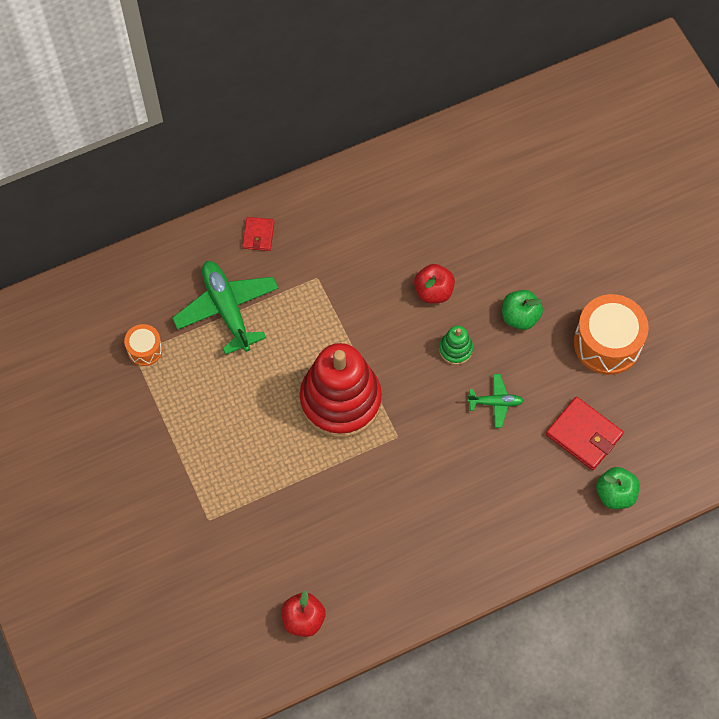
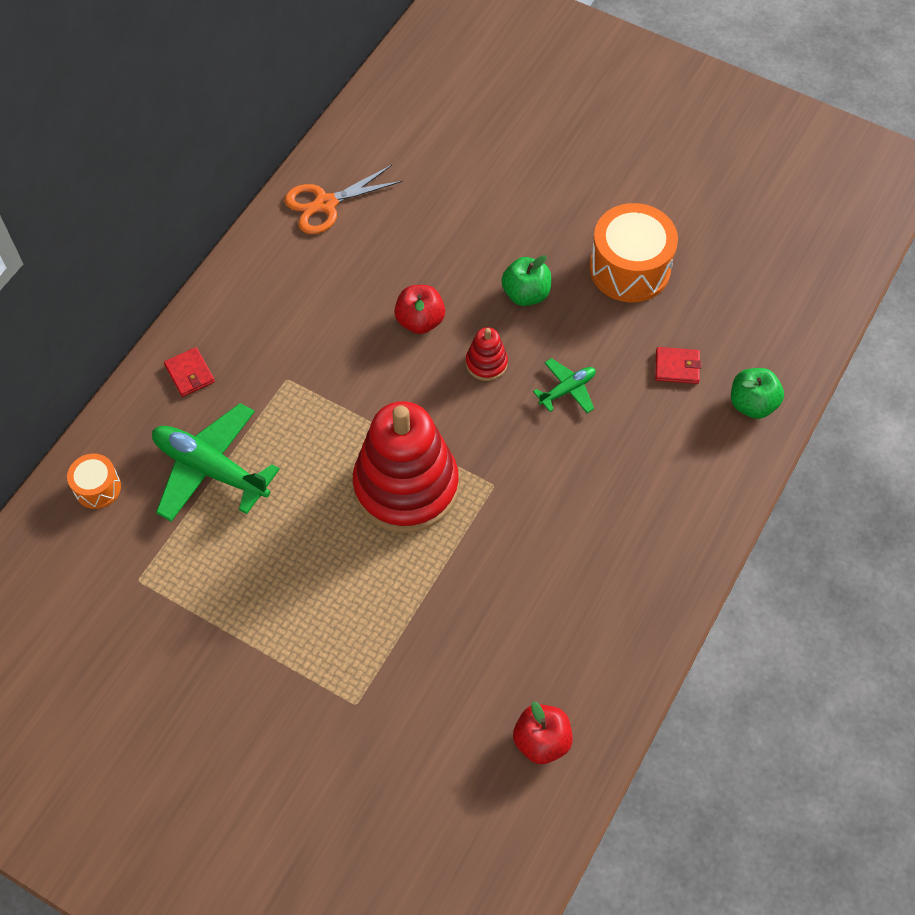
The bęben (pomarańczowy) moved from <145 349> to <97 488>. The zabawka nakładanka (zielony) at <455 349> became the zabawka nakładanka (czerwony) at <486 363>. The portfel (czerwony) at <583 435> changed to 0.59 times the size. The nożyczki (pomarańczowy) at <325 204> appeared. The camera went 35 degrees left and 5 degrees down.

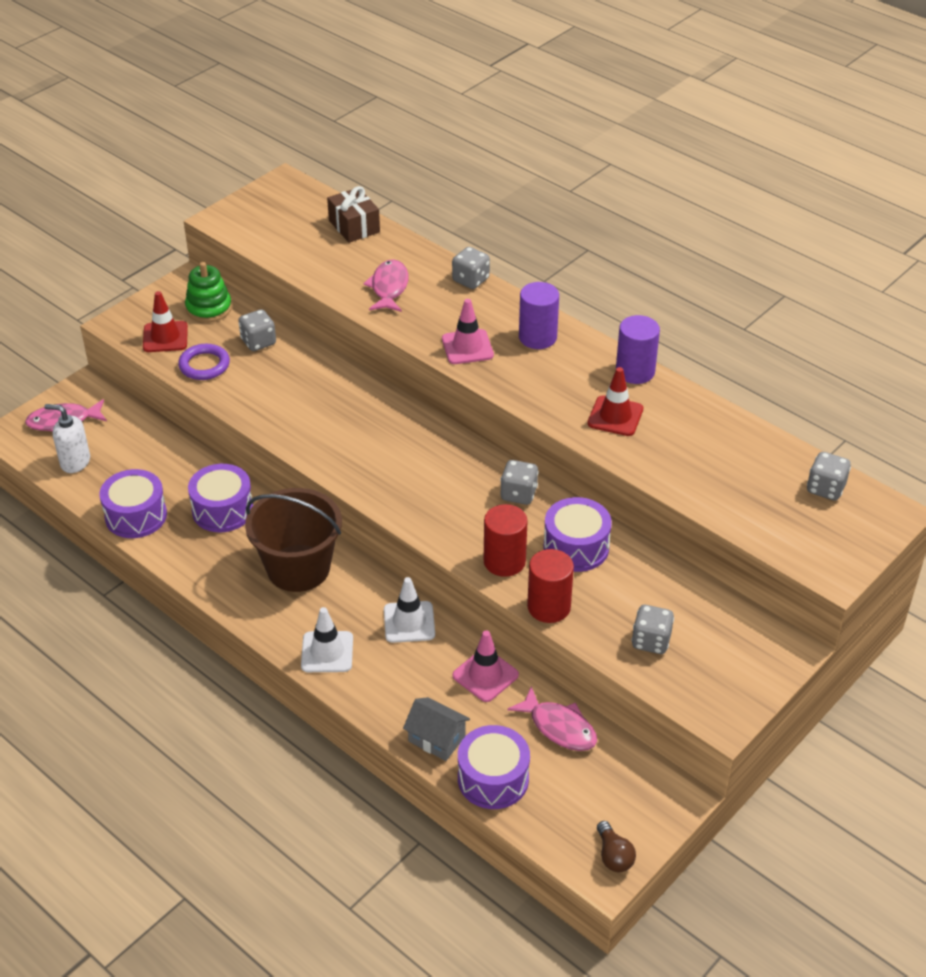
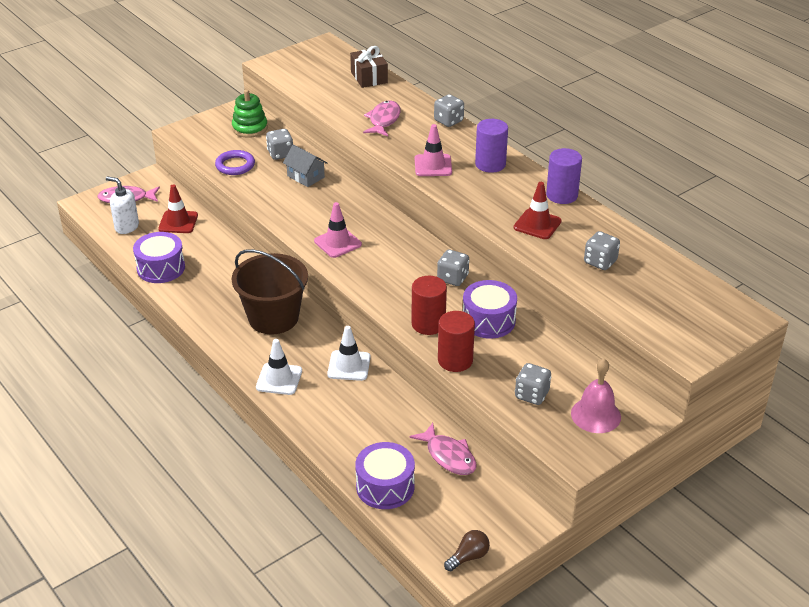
The pachołek (czerwony) moved from <165 337> to <178 222>. The bęben (fioletowy) at <222 510> disappeared. The domek (szary) moved from <436 739> to <306 176>. The pachołek (różowy) moved from <485 675> to <337 243>. The żarówka (brązowy) at <614 856> turned 120 degrees counterclockwise. The kostka do gry (szary) moved from <825 488> to <600 262>. The dzwonek (różowy) at <595 415> appeared. The camera went 10 degrees right and 5 degrees down.

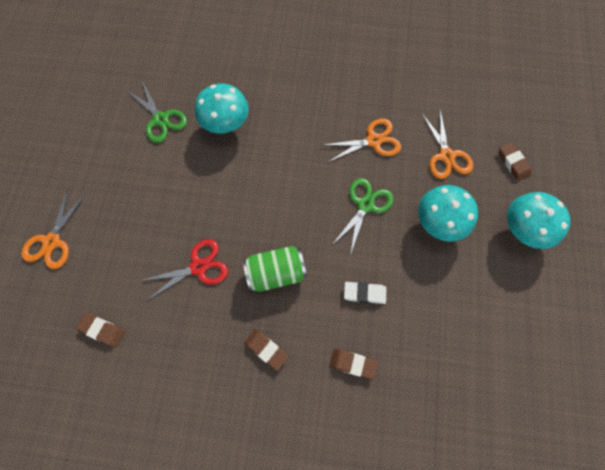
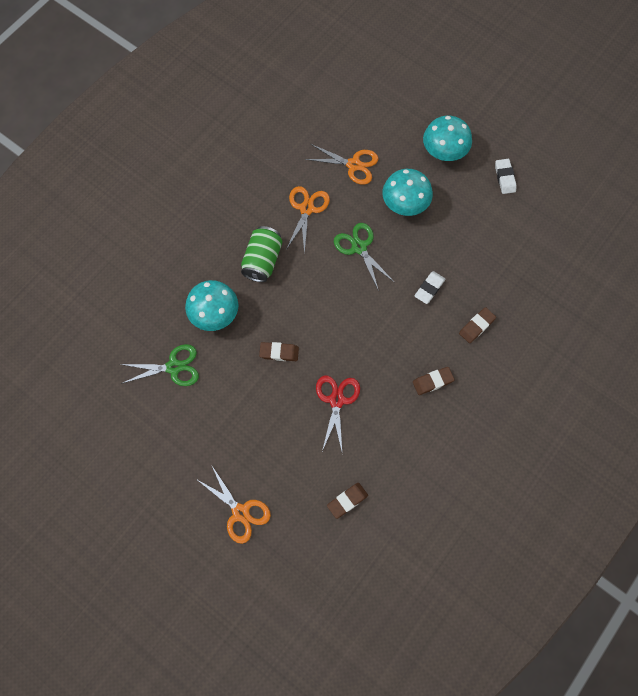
The puszka (zielony) moved from <276 273> to <262 260>. The gumka do mazania (brązowy) moved from <513 163> to <279 352>. The gumka do mazania (biały) at <505 178> appeared. The camera went 60 degrees left and 0 degrees up.

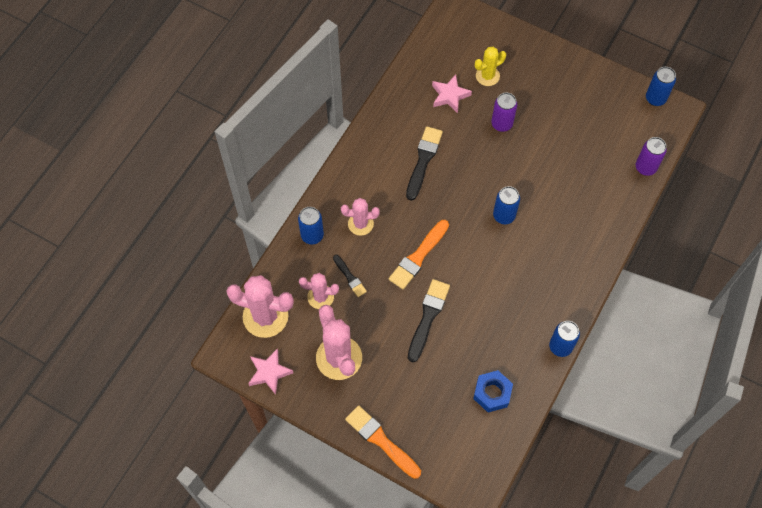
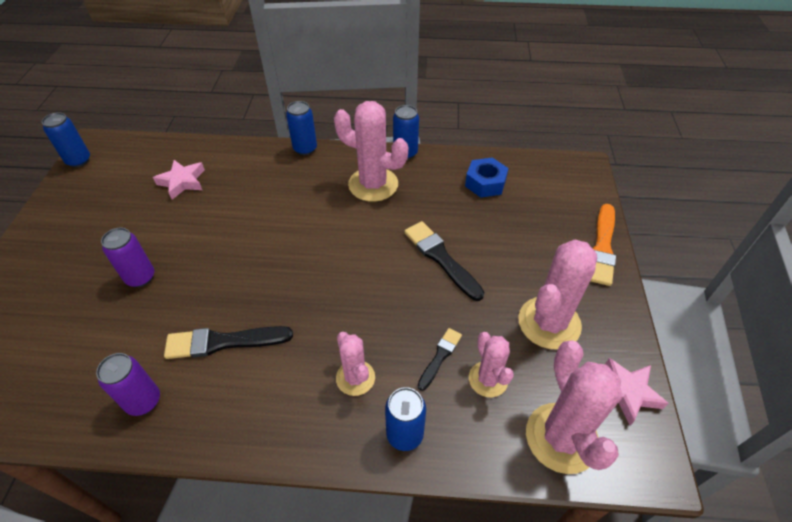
The pędzel (pomarańczowy) at <418 257> disappeared. The pędzel (czarny) at <428 317> turned 60 degrees clockwise. The gwiazda (różowy) moved from <450 96> to <182 182>. The kaktus (żółty) at <487 76> disappeared. The puszka (niebieski) moved from <504 216> to <305 149>. The puszka (fioletowy) moved from <645 167> to <143 401>. The kaktus (różowy) at <373 184> appeared. The camera went 115 degrees left and 15 degrees down.

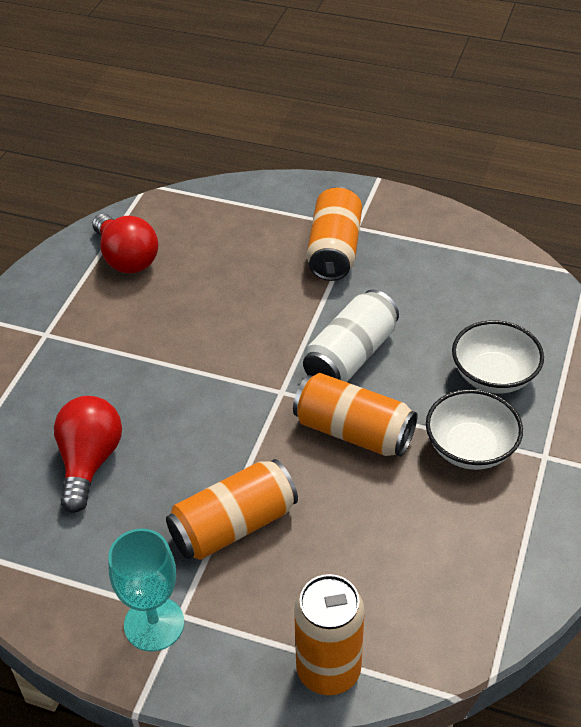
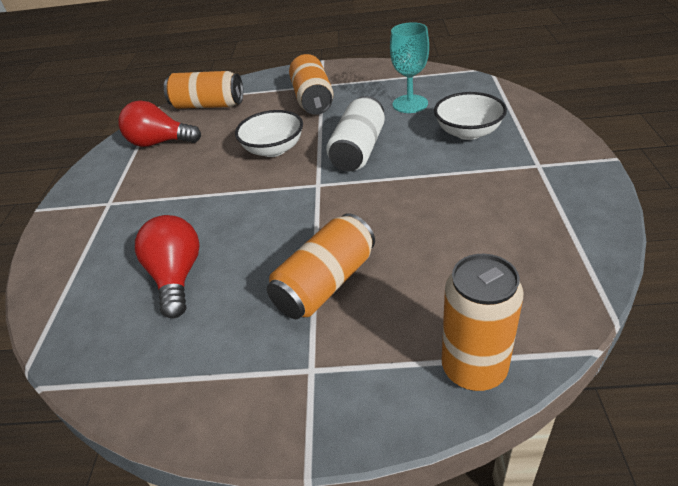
The żarówka (czerwony) at <126 258> turned 150 degrees clockwise. The kielich (turkusowy) moved from <154 624> to <410 104>. The puszka (pomarańczowy) moved from <353 432> to <208 105>. The miska (biały) moved from <470 448> to <273 149>. The camera went 15 degrees left and 5 degrees down.

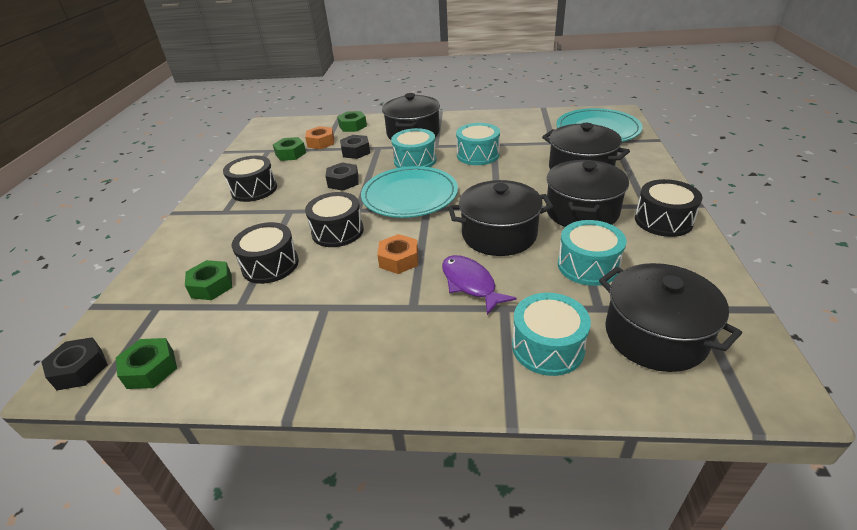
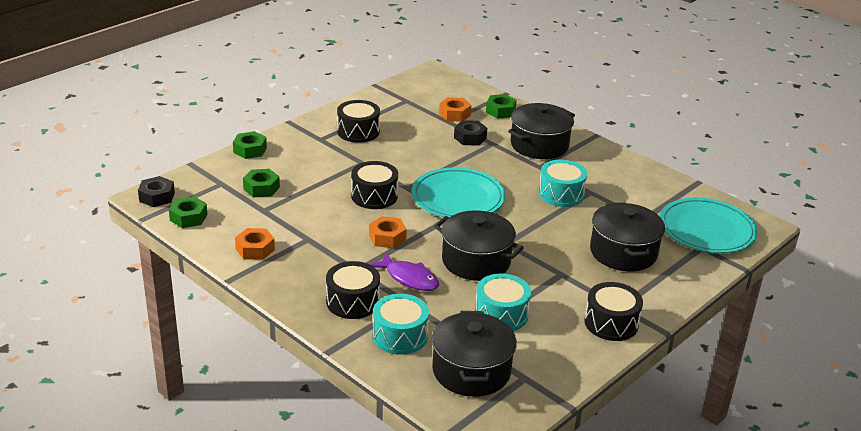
The bęben (czarny) moved from <270 265> to <353 302>. The nakrętka (zielony) moved from <290 154> to <250 150>. The nakrętka (czarny) at <343 181> disappeared. The bęben (turkusowy) at <415 160> disappeared. The ryba (fioletowy) at <470 284> turned 120 degrees clockwise. The garnek (czarny) at <582 212> disappeared. The nakrętka (pomarańczowy) at <255 249> appeared. The camera went 35 degrees right and 5 degrees down.

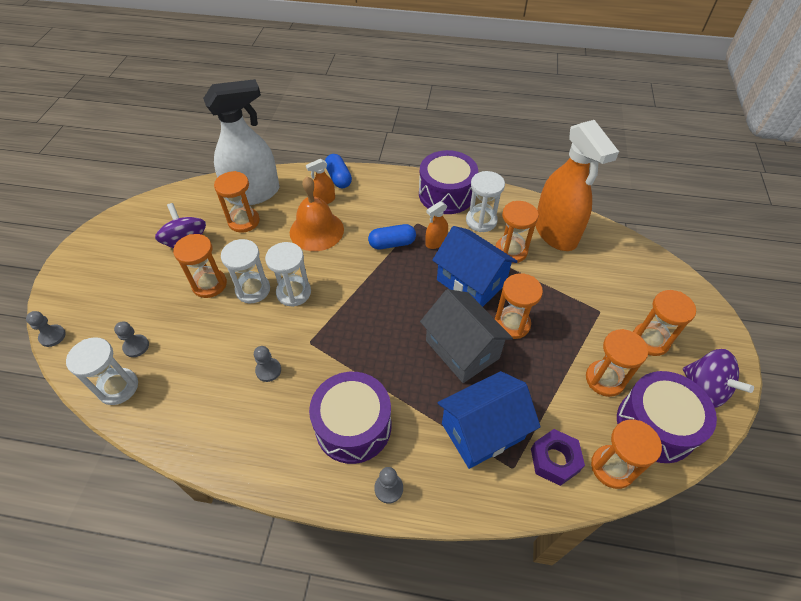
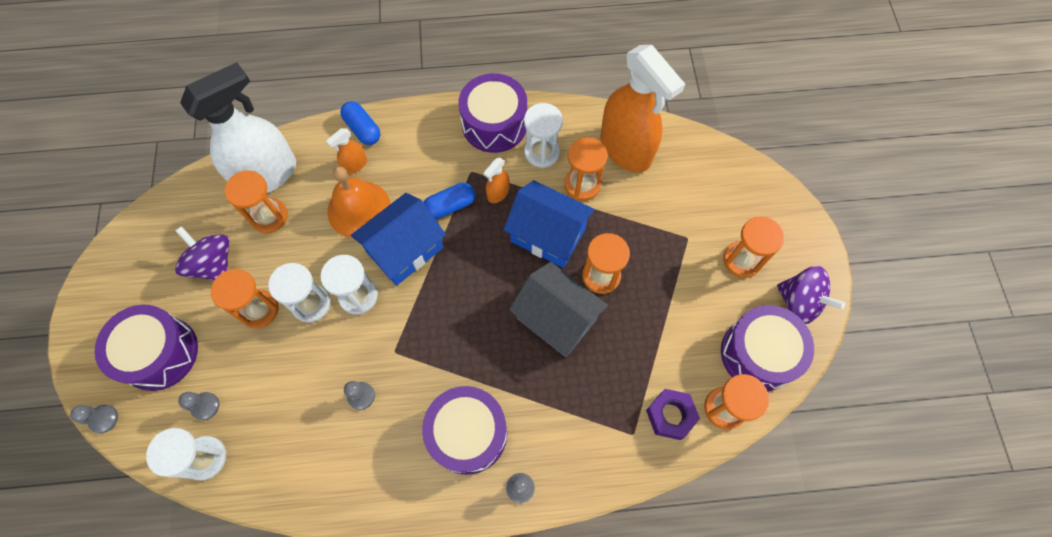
The domek (niebieski) moved from <482 431> to <405 250>. The klepsydra (pomarańczowy) at <605 379> disappeared. The bęben (fioletowy) at <159 353> appeared. The camera went 15 degrees left and 15 degrees up.

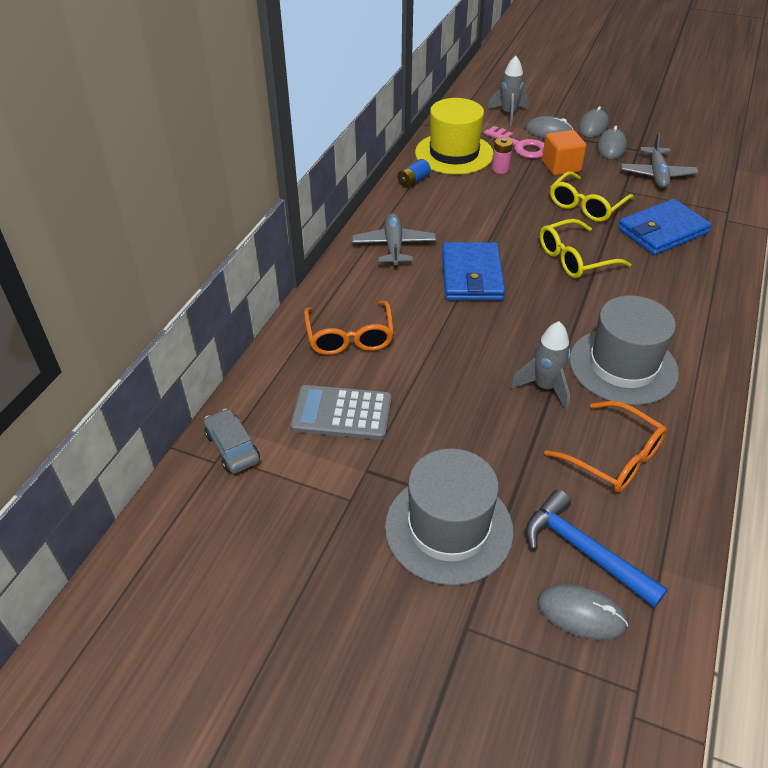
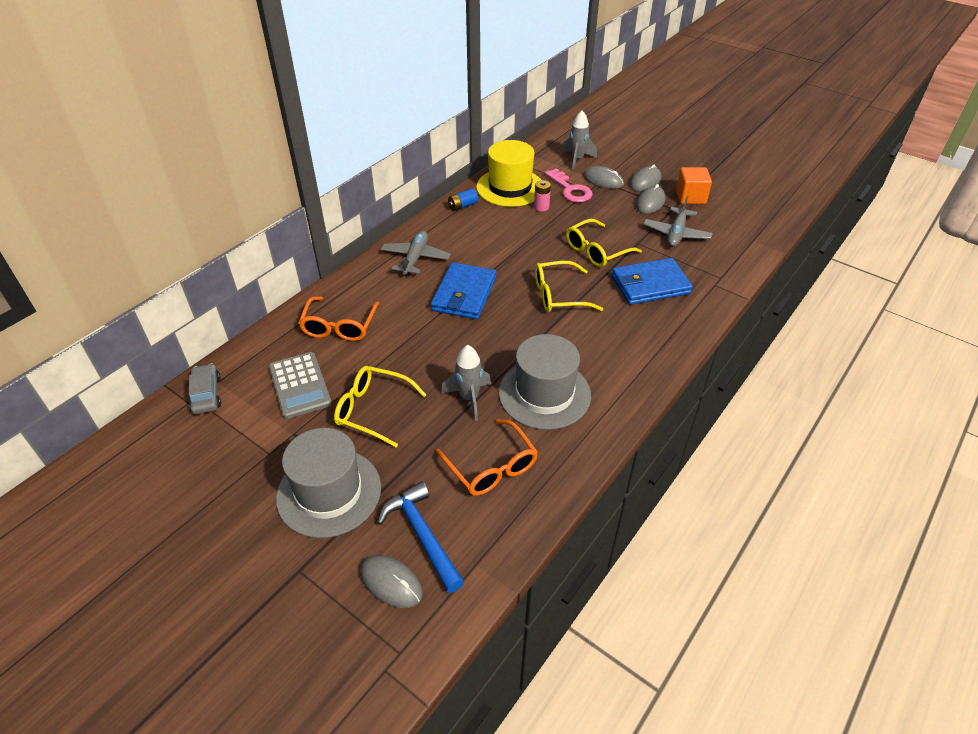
The kalkulator (szary) at <342 413> turned 135 degrees counterclockwise. The sześcian (pomarańczowy) moved from <561 166> to <690 197>. The okulary (żółty) at <373 410> appeared. The camera went 15 degrees right and 0 degrees up.

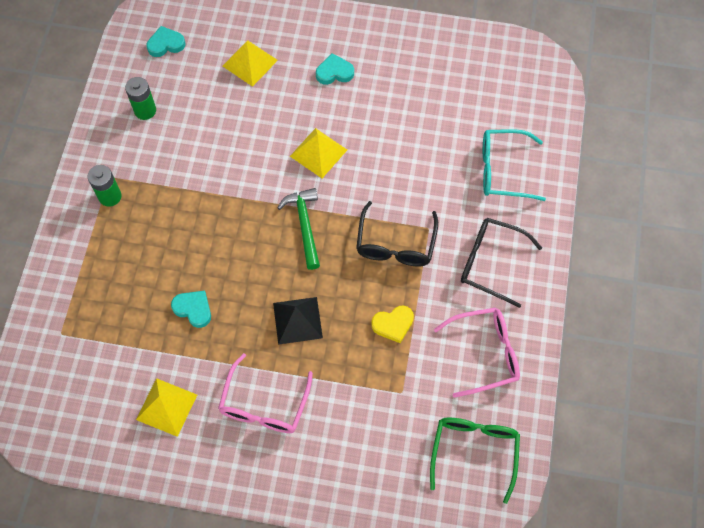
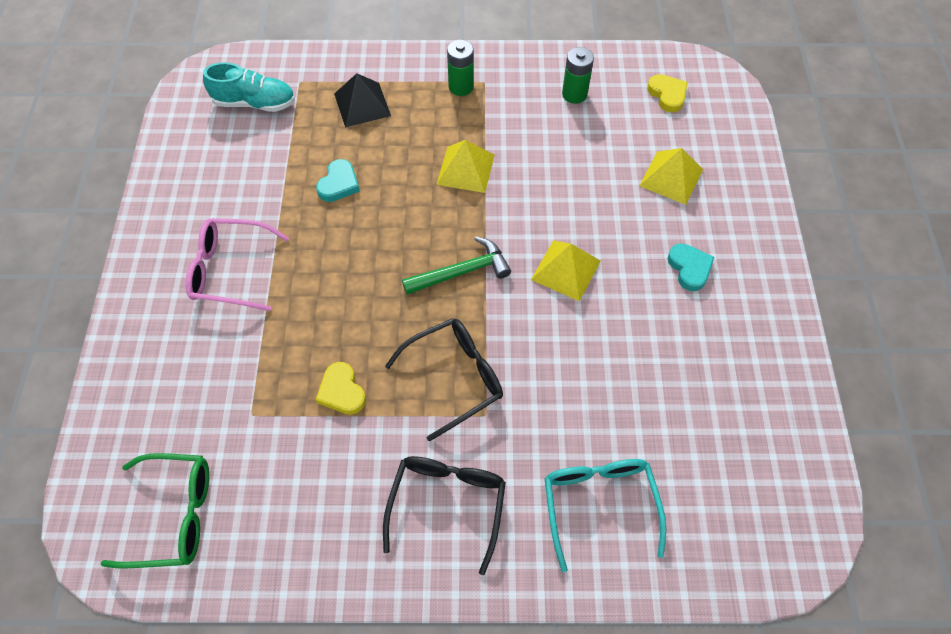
The piramida (żółty) moved from <166 407> to <465 169>. The serce (turkusowy) at <166 44> became the serce (żółty) at <667 95>. The piramida (czarny) moved from <297 320> to <362 104>. The okulary (czarny) at <395 244> turned 150 degrees clockwise. The okulary (różowy) at <485 353> disappeared. The but (turkusowy) at <255 103> appeared. The camera went 80 degrees right and 5 degrees down.

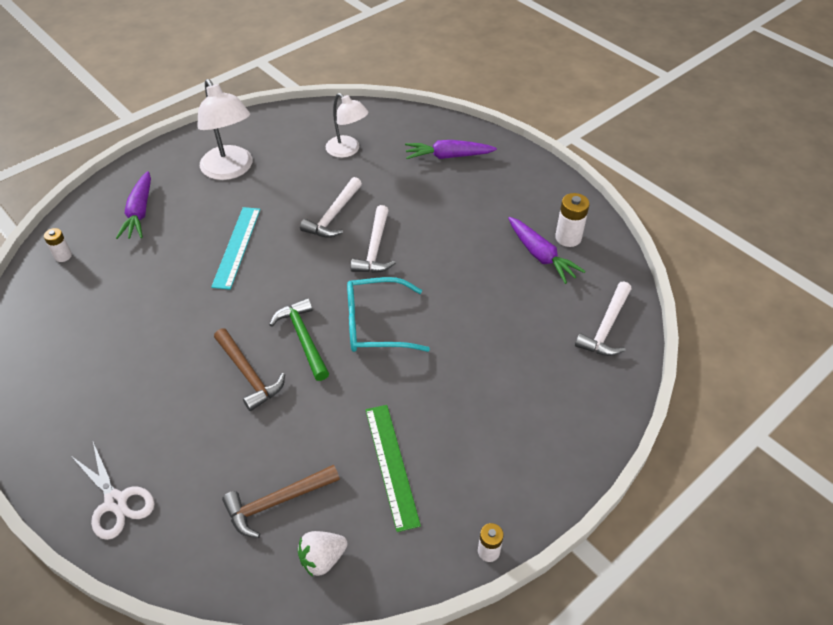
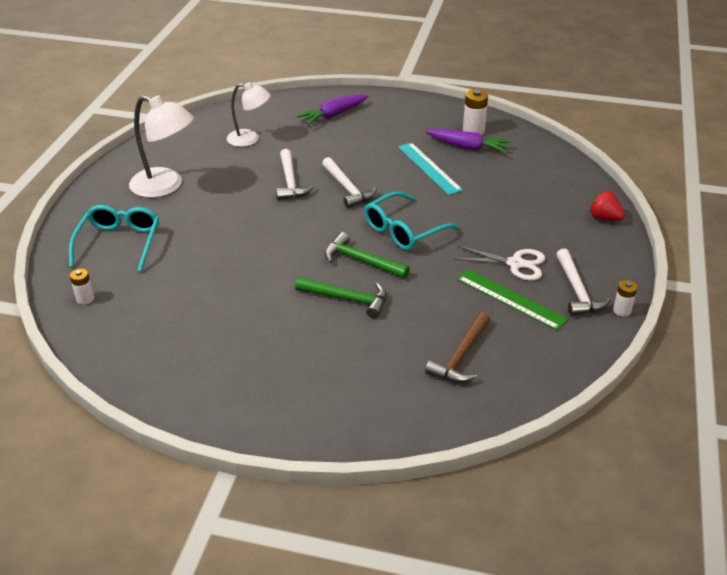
The nożyczki (biały) moved from <116 502> to <515 264>. The marchewka (fioletowy) at <139 212> was replaced by the okulary (turkusowy) at <119 243>. The linijka (turkusowy) moved from <237 247> to <429 168>. The młotek (brązowy) at <249 374> became the młotek (zielony) at <347 299>. The truskawka (biały) at <322 559> disappeared. The młotek (biały) moved from <606 327> to <577 291>. The truskawka (czerwony) at <604 218> appeared. The camera went 35 degrees left and 10 degrees down.

